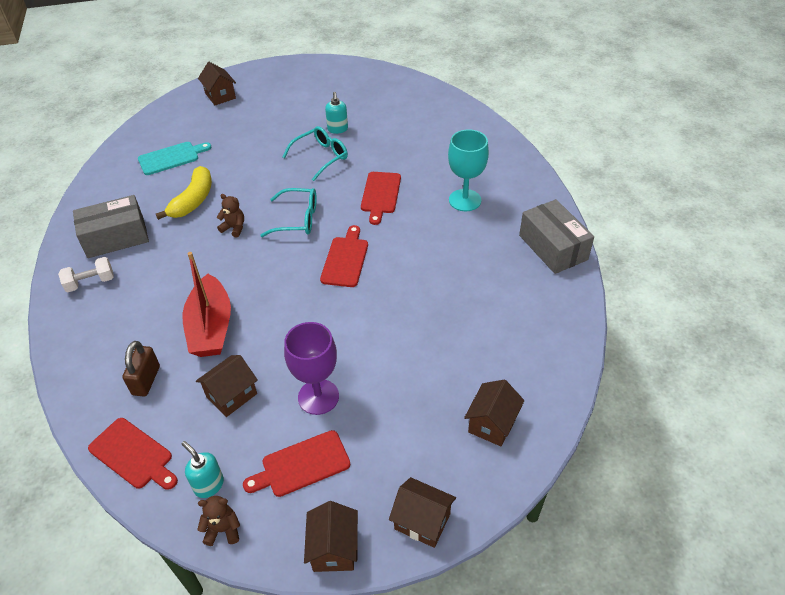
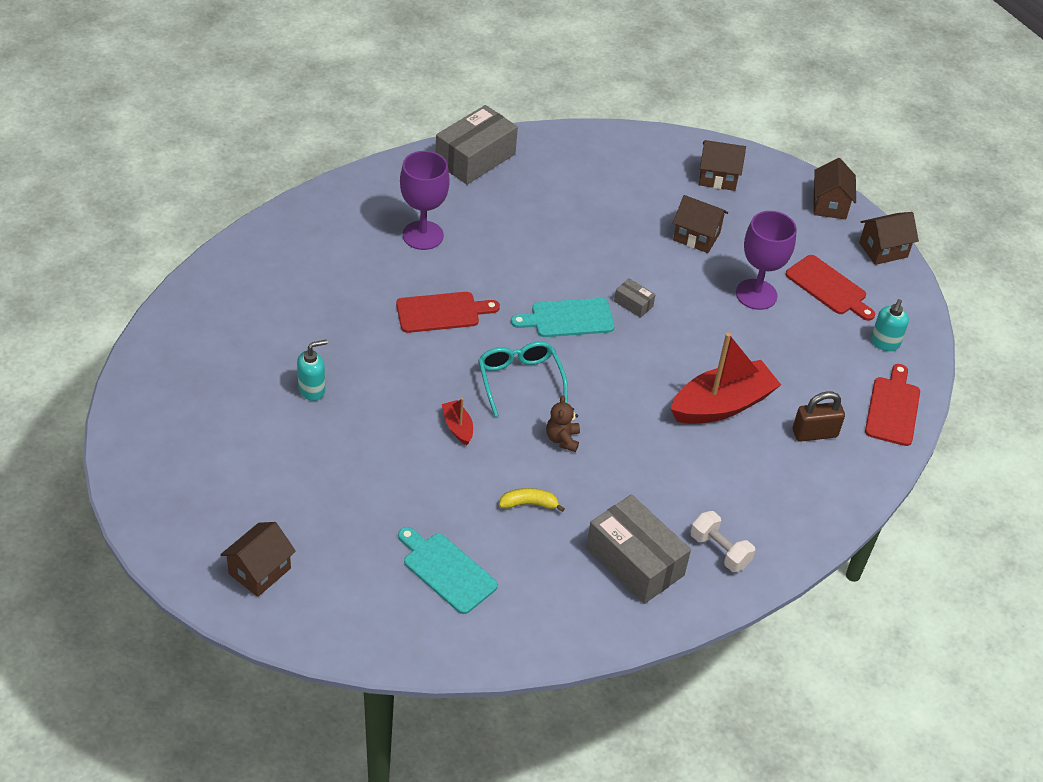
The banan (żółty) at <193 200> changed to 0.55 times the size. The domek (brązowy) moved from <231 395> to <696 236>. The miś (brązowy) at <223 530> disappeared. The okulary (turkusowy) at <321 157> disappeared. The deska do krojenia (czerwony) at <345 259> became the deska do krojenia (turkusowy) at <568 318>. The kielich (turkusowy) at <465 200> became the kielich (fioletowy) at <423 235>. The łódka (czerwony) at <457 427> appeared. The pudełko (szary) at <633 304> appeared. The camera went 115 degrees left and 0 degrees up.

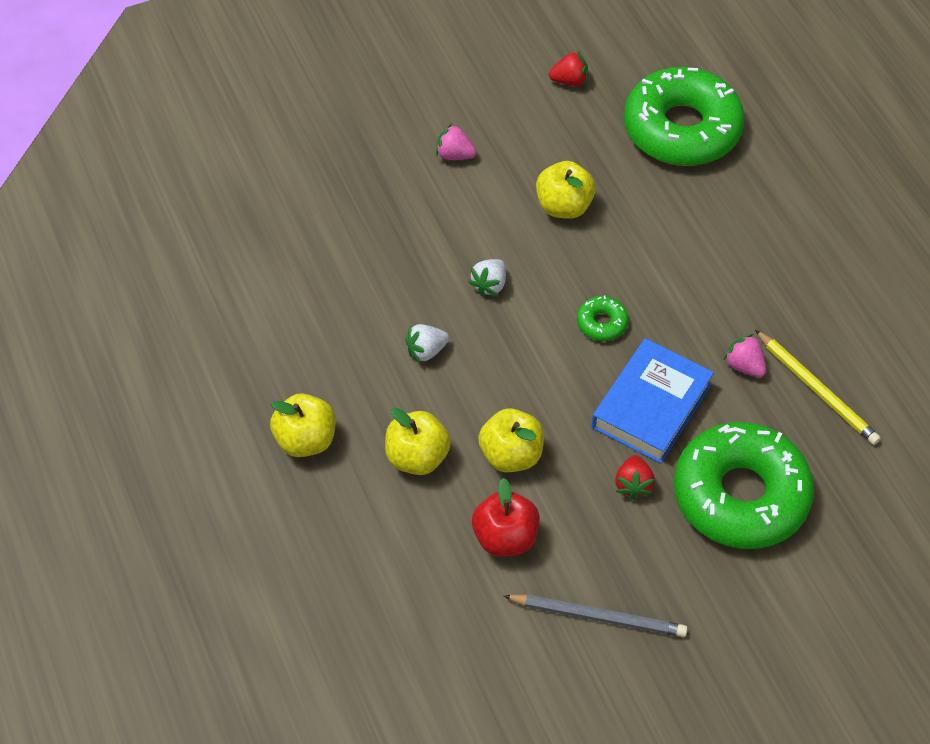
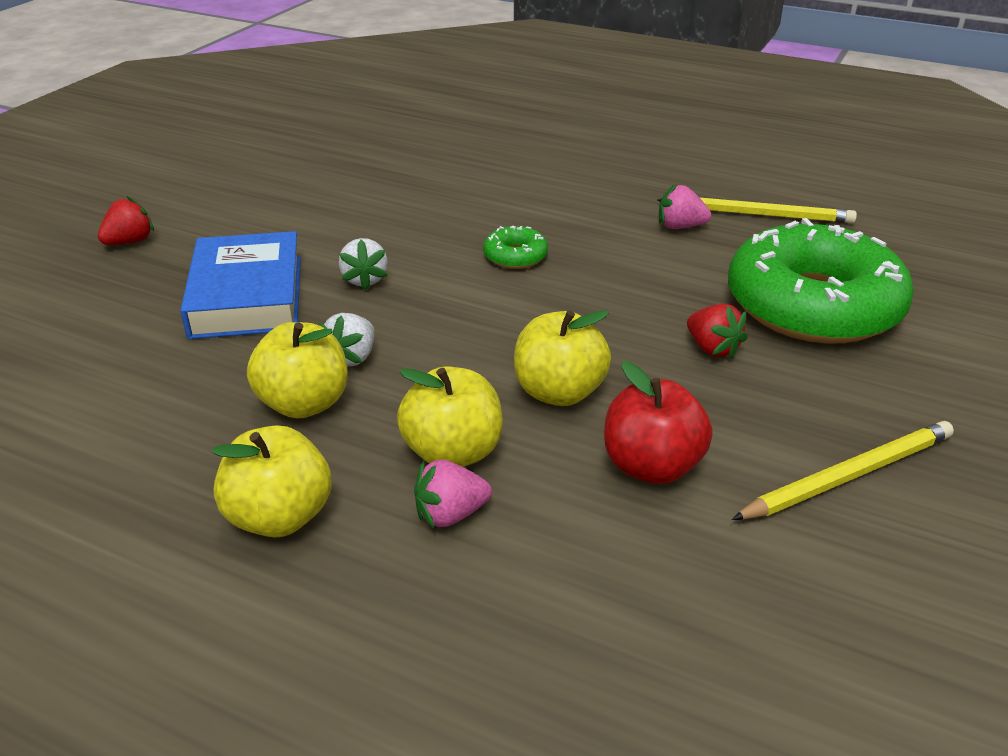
The truskawka (różowy) moved from <454 155> to <450 514>. The ołówek (szary) at <597 616> became the ołówek (żółty) at <847 476>. The jabłko (żółty) moved from <564 206> to <304 404>. The truskawka (czerwony) moved from <569 80> to <130 242>. The książka (niebieski) moved from <651 406> to <247 296>. The donut (zielony) at <681 129> disappeared. The camera went 40 degrees left and 20 degrees down.

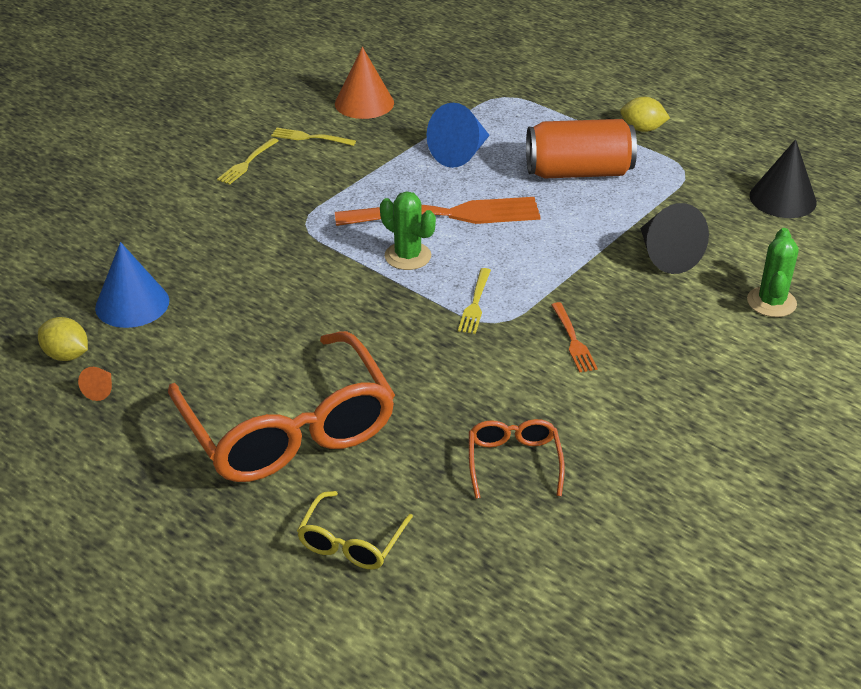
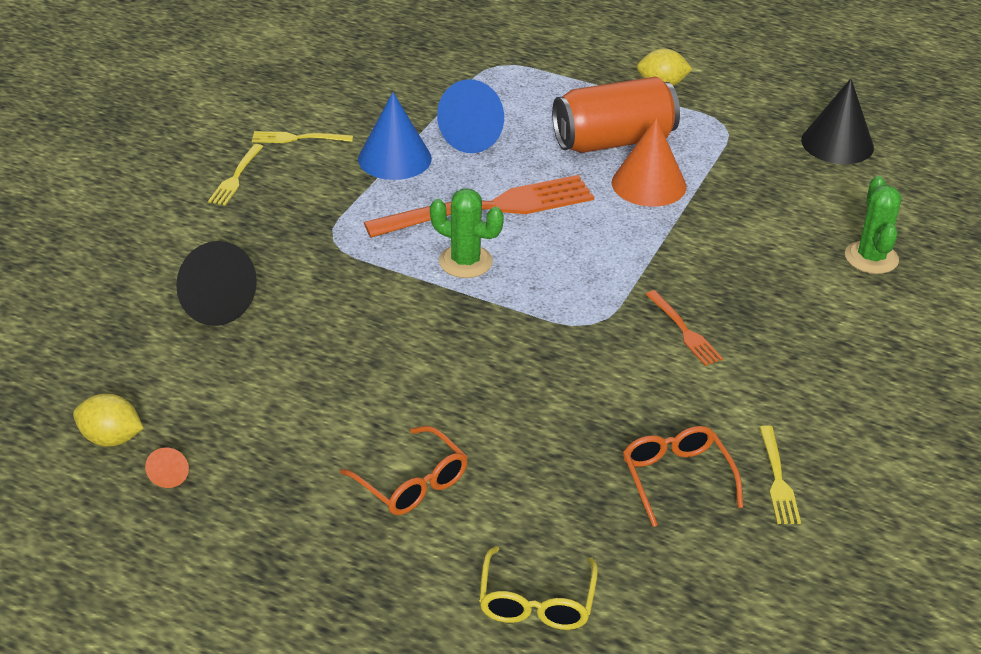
The stożek (niebieski) moved from <132 304> to <394 158>. The okulary (pomarańczowy) at <289 429> changed to 0.45 times the size. The stożek (pomarańczowy) moved from <364 103> to <649 184>. The widelec (żółty) moved from <475 304> to <778 479>. The stożek (czarny) moved from <666 255> to <212 303>. The camera went 15 degrees left and 0 degrees up.

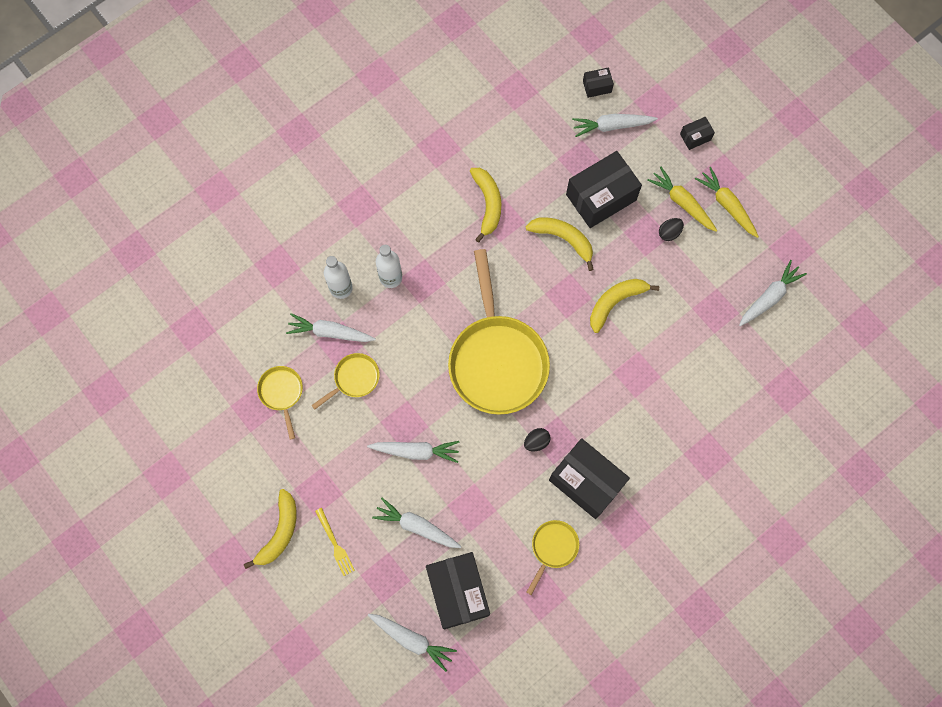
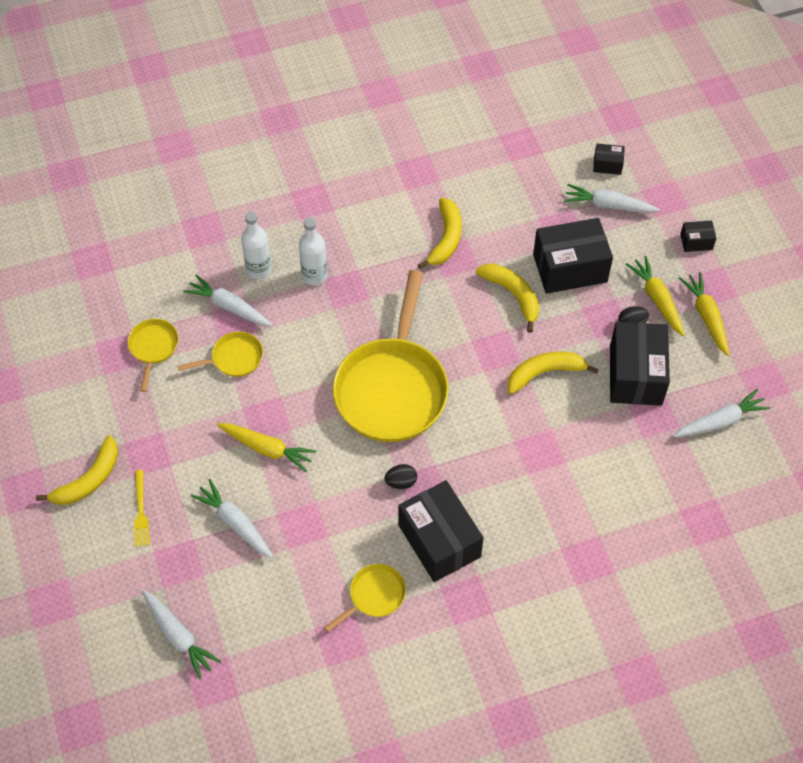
The marchewka (biały) at <415 451> became the marchewka (żółty) at <267 448>. The pudełko (czarny) moved from <458 592> to <635 375>. The camera went 20 degrees right and 15 degrees down.

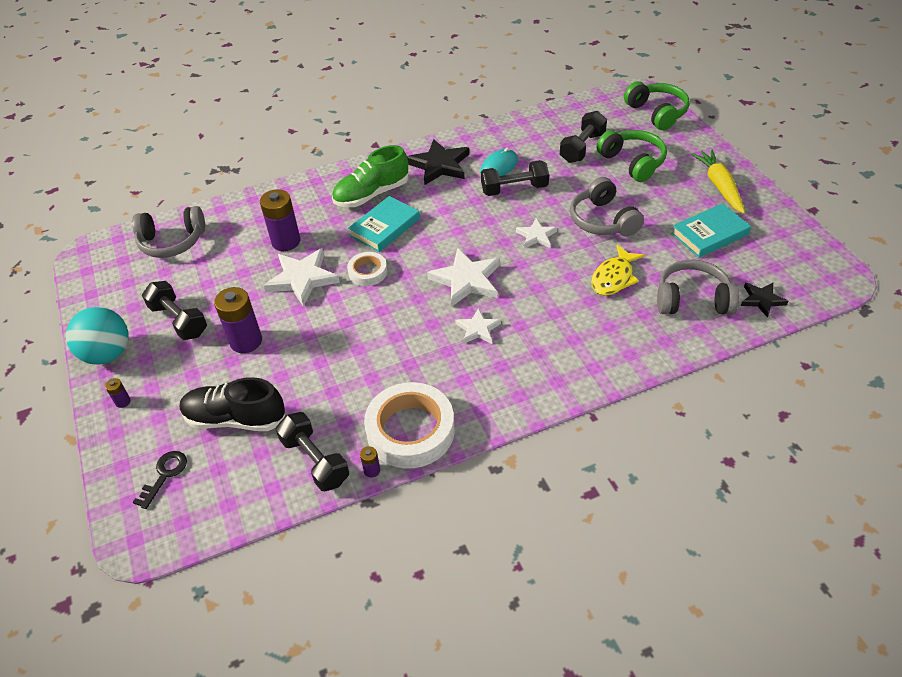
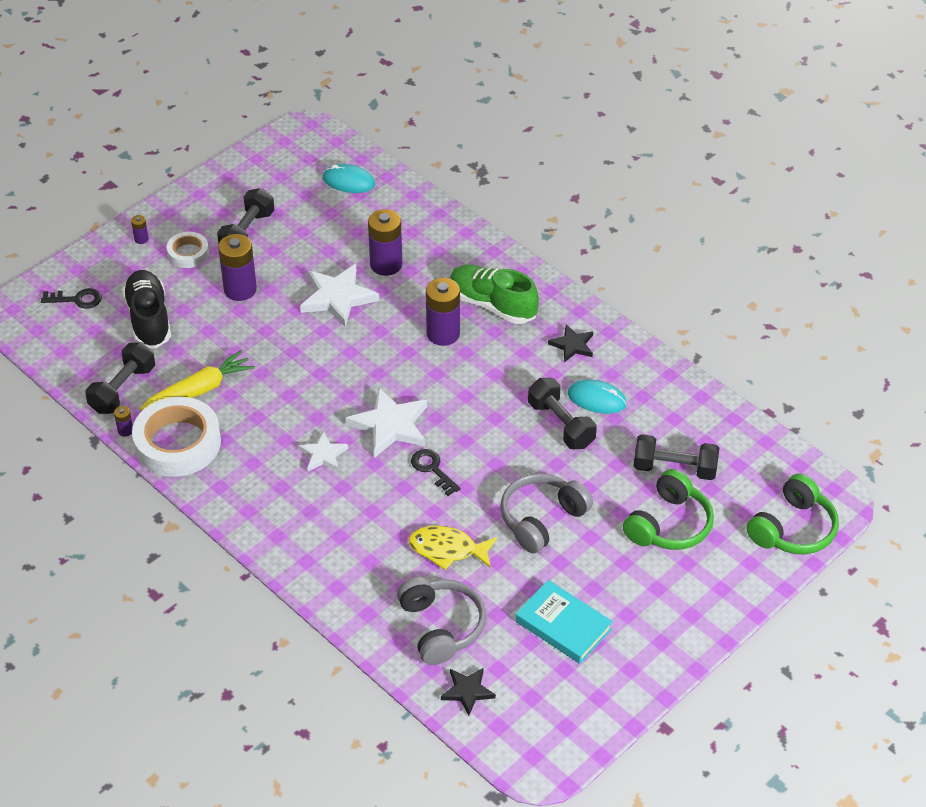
The piłka (turkusowy) at <108 354> disappeared. The słuchawki (szary) at <172 241> was replaced by the myszka (turkusowy) at <348 181>. The taśma klejąca (biały) moved from <368 272> to <188 253>. The książka (turkusowy) at <385 227> was replaced by the bateria (fioletowy) at <443 334>. The gwiazda (czarny) at <439 165> changed to 0.58 times the size. The gwiazda (biały) at <536 236> disappeared. The marchewka (żółty) moved from <719 186> to <199 390>. The klucz (czarny) at <432 469> appeared. The camera went 65 degrees right and 0 degrees up.

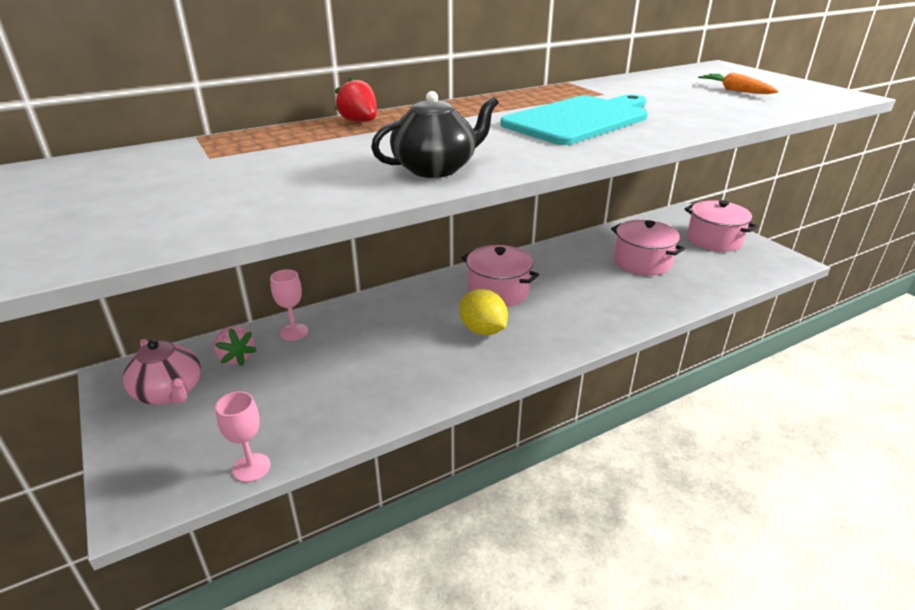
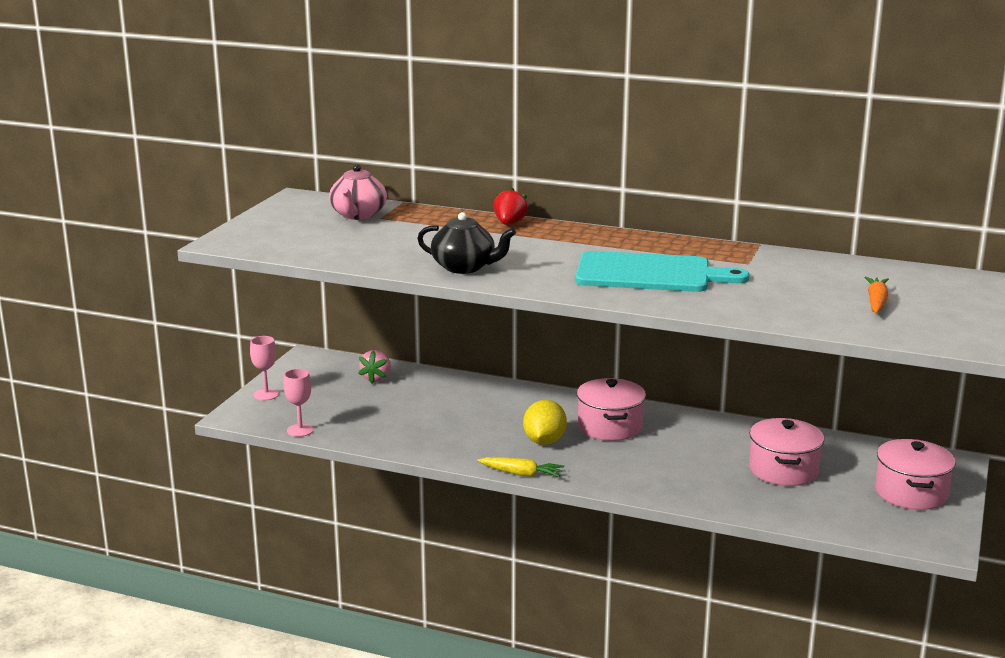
The imbryk (różowy) moved from <169 392> to <358 215>. The kielich (różowy) moved from <294 332> to <266 394>. The marchewka (żółty) at <521 474> appeared. The camera went 50 degrees right and 10 degrees down.

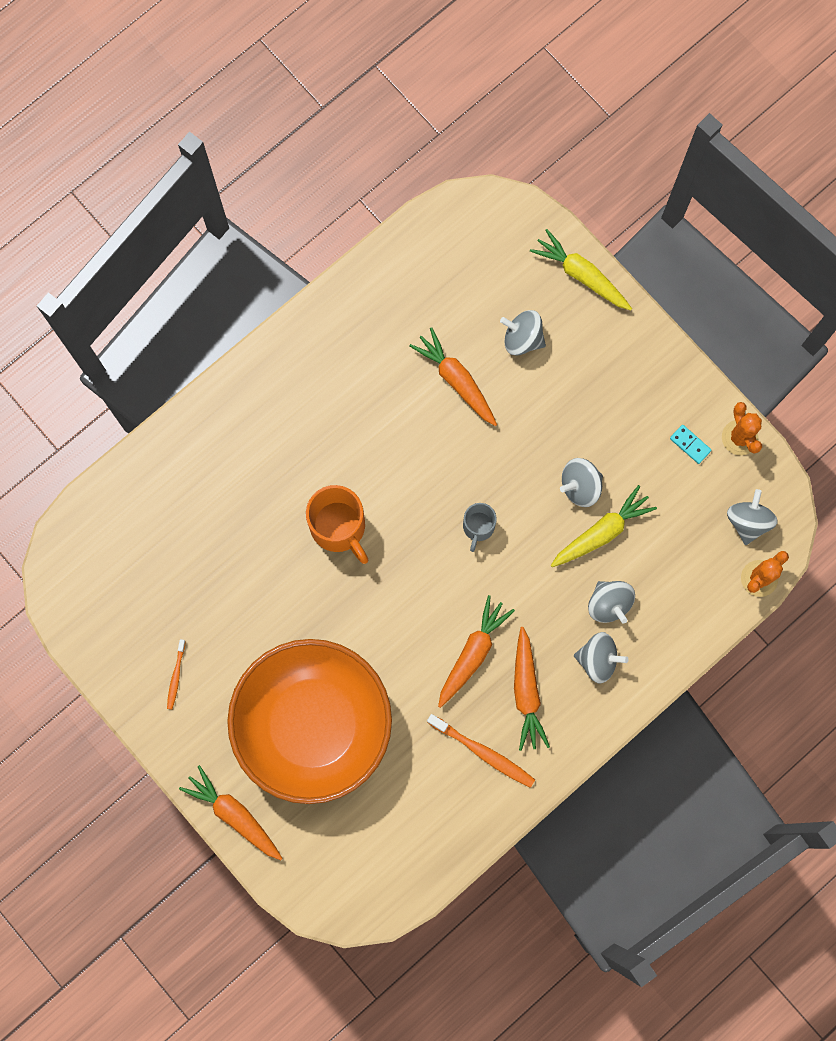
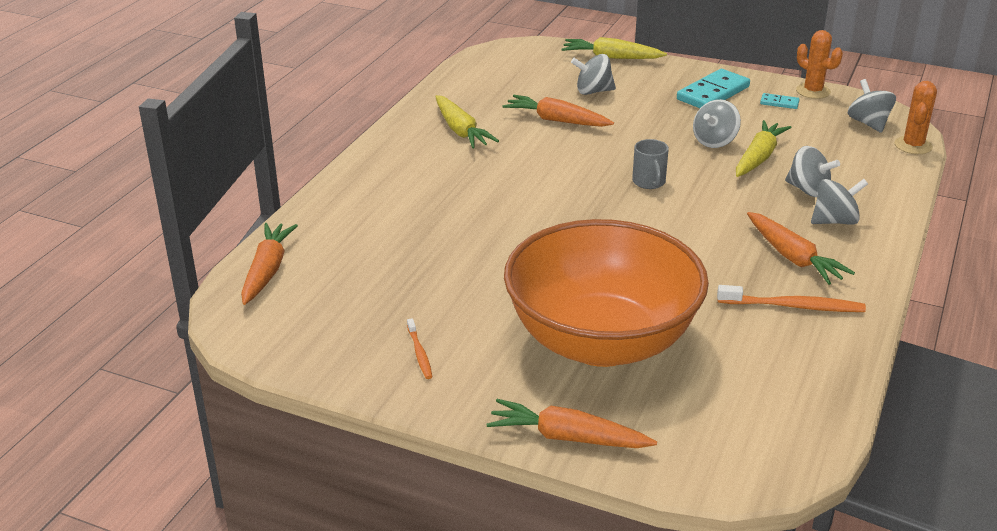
The kubek (pomarańczowy) at <339 527> disappeared. The marchewka (pomarańczowy) moved from <473 653> to <267 270>. The marchewka (żółty) at <461 131> appeared. The kostka domina (turkusowy) at <713 93> appeared. The camera went 25 degrees left and 45 degrees down.

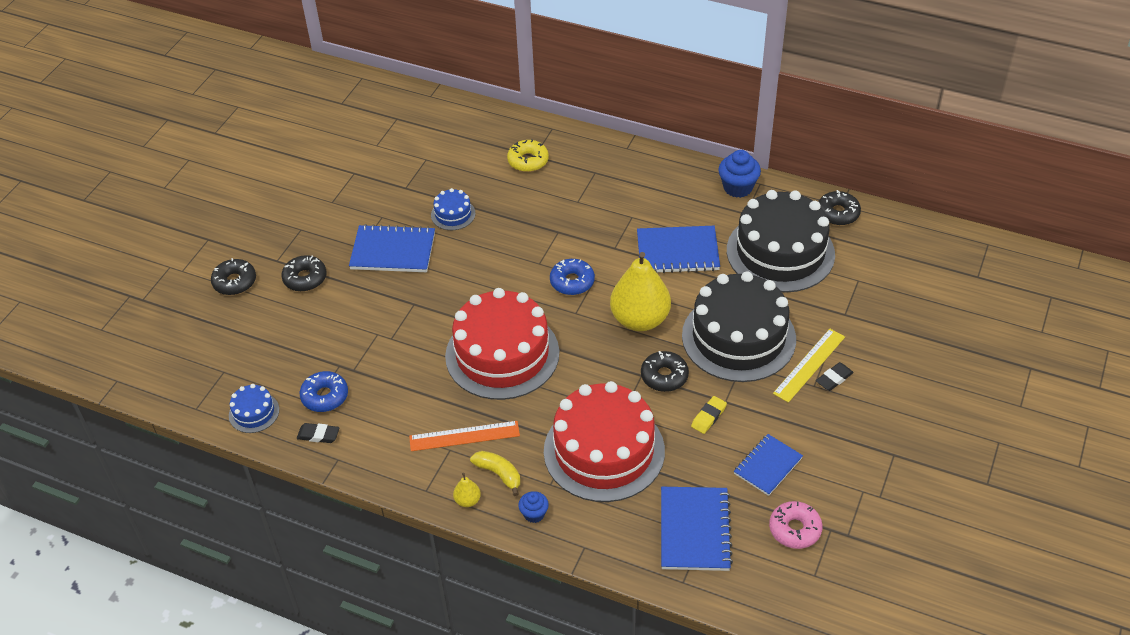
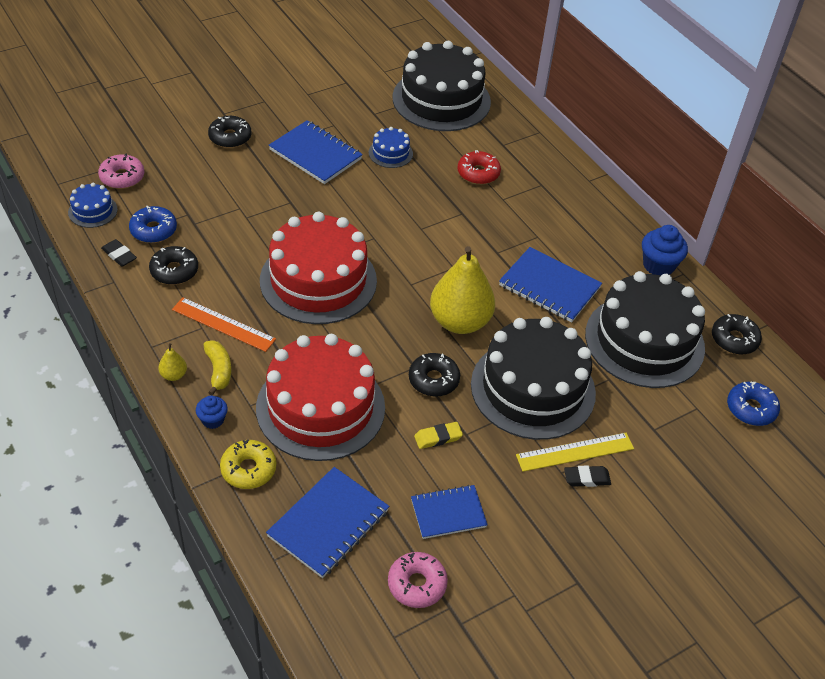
The donut (czarny) moved from <235 282> to <174 271>. The donut (żółty) moved from <528 161> to <248 469>. The donut (niebieski) moved from <572 282> to <751 409>. The donut (różowy) at <122 177> appeared. The tort (czarny) at <441 100> appeared. The donut (czerwony) at <478 173> appeared. The camera went 30 degrees right and 0 degrees up.

